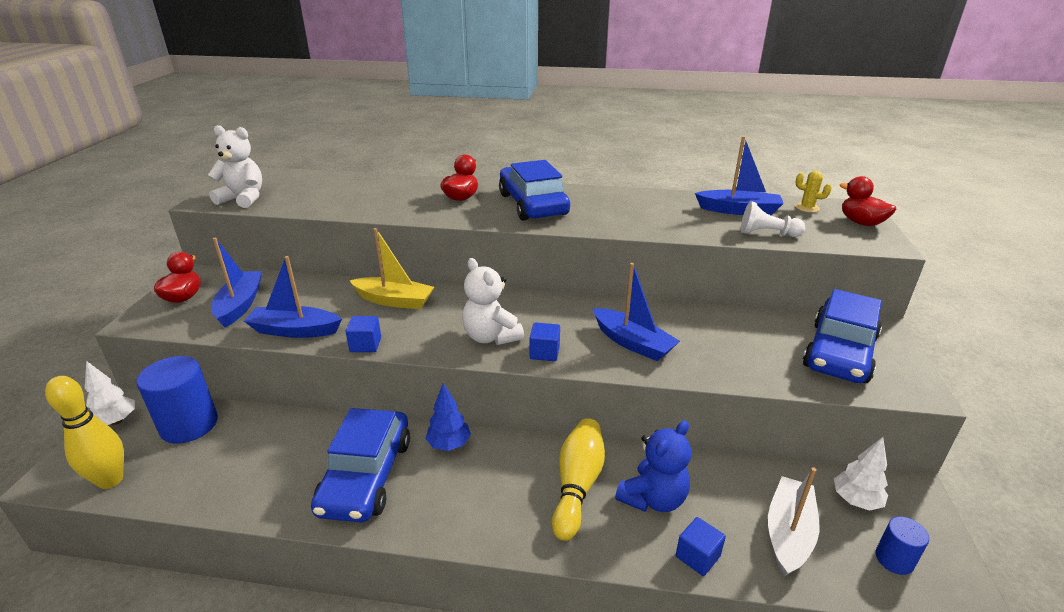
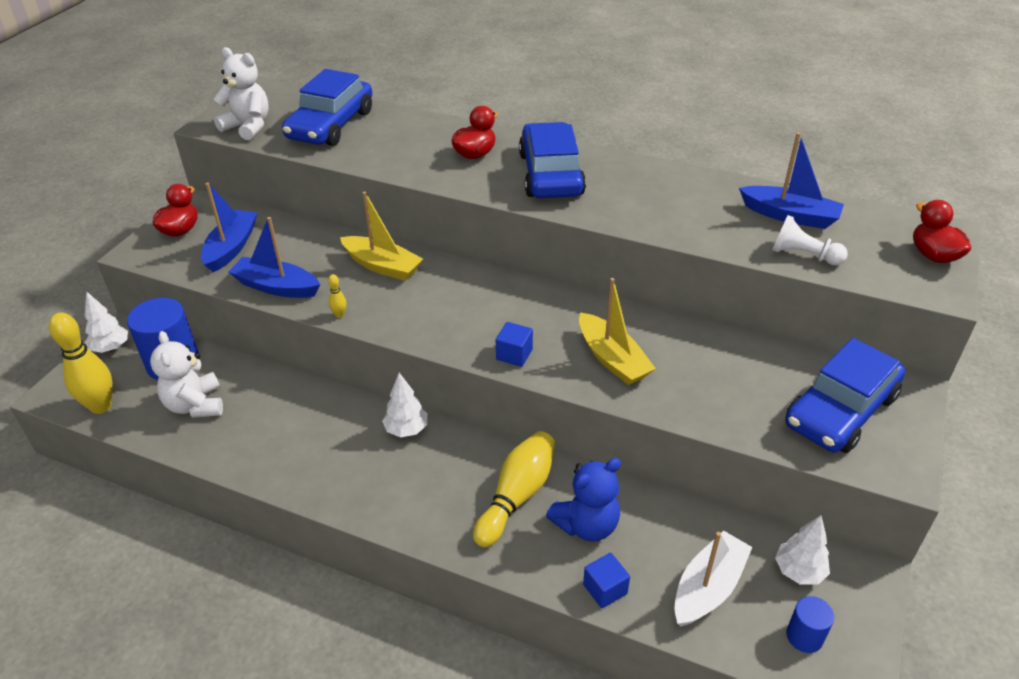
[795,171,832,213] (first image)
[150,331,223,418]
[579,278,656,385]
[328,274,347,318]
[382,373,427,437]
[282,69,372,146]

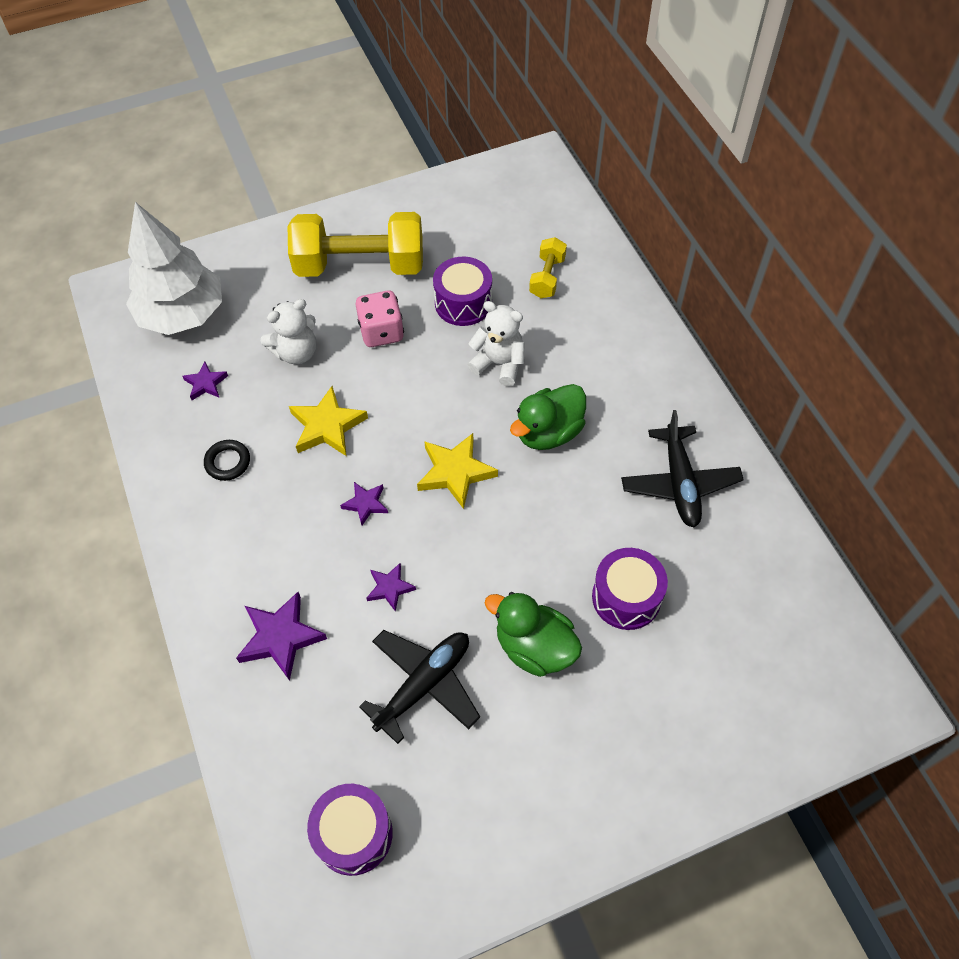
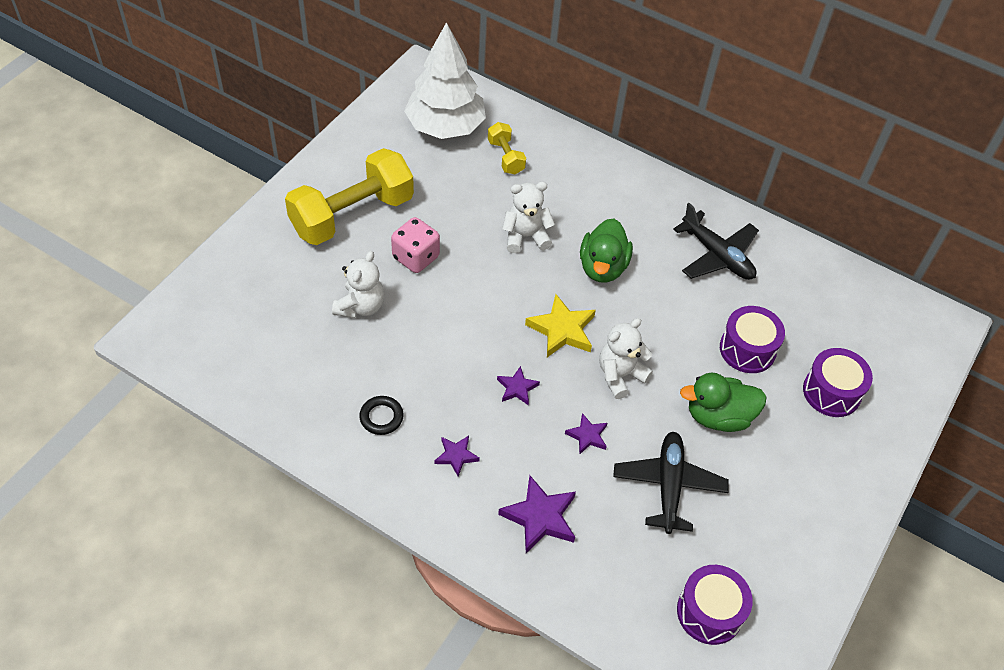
[404,22,486,139]
[803,348,873,417]
[435,436,480,476]
[289,386,368,456] (first image)
[599,318,653,399]

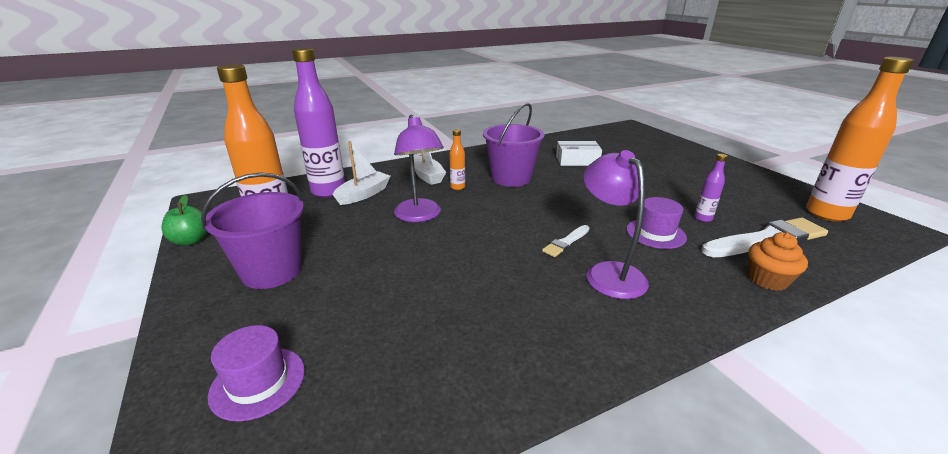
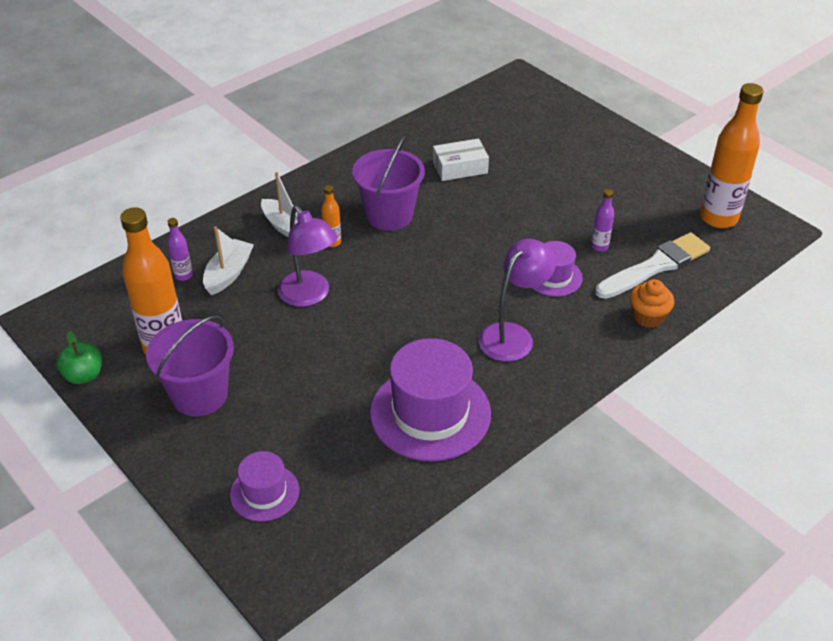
[167,218,193,281]
[479,239,556,362]
[542,225,590,257] (first image)
[370,338,491,461]

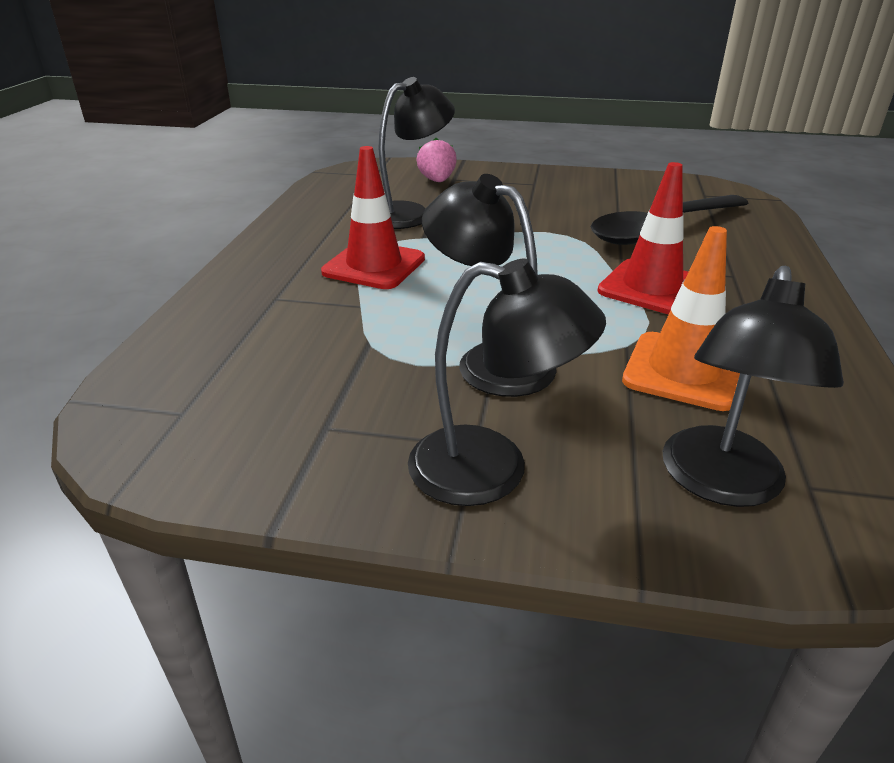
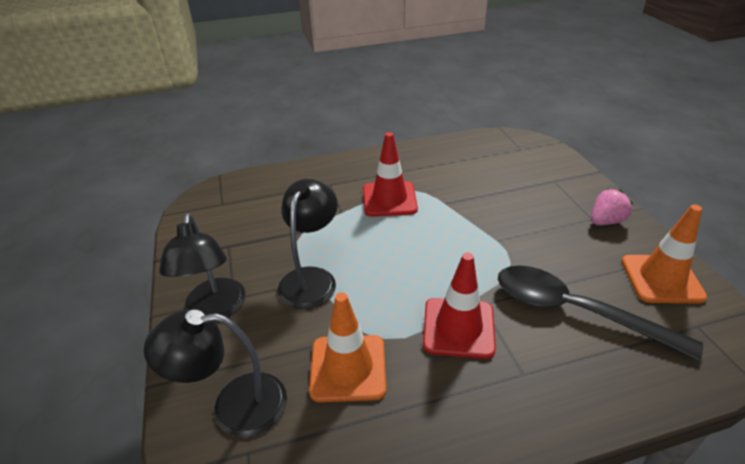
[378,77,455,229] (first image)
[591,189,633,225]
[621,205,707,304]

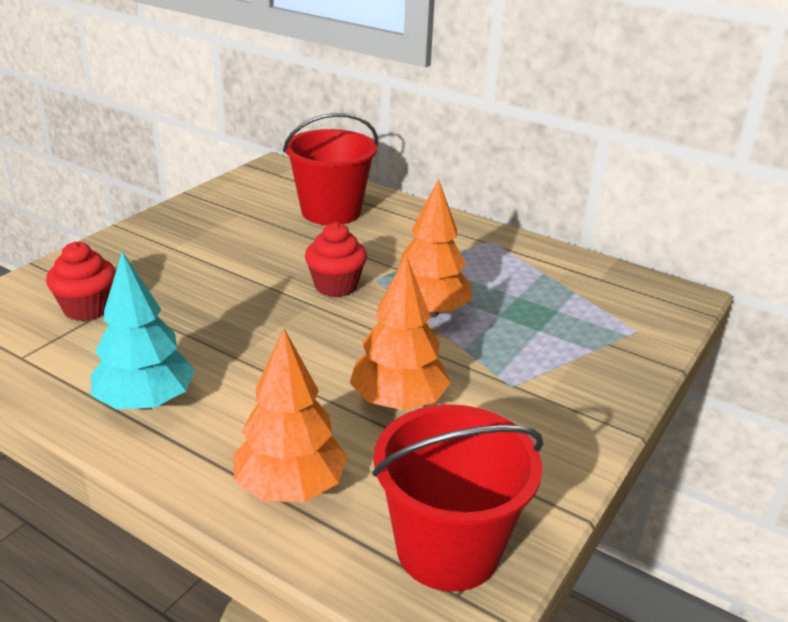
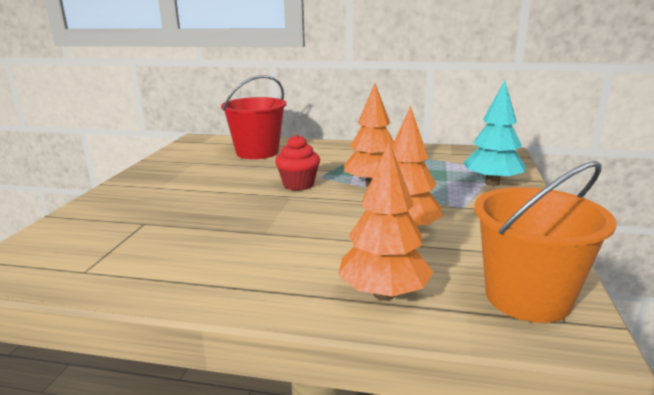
[46,242,116,321] (first image)
[463,81,525,186]
[474,161,617,323]

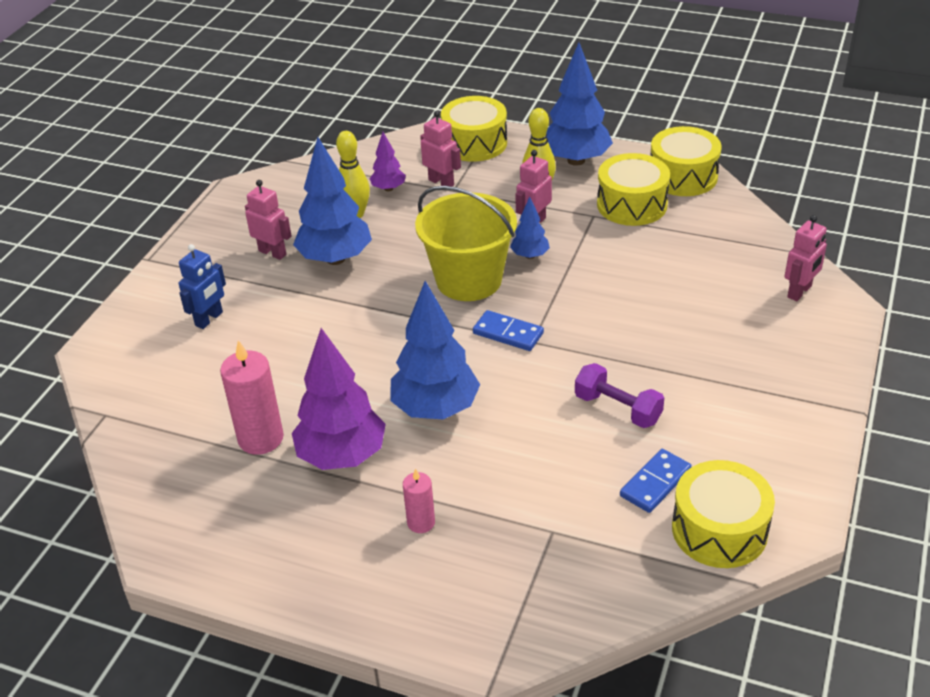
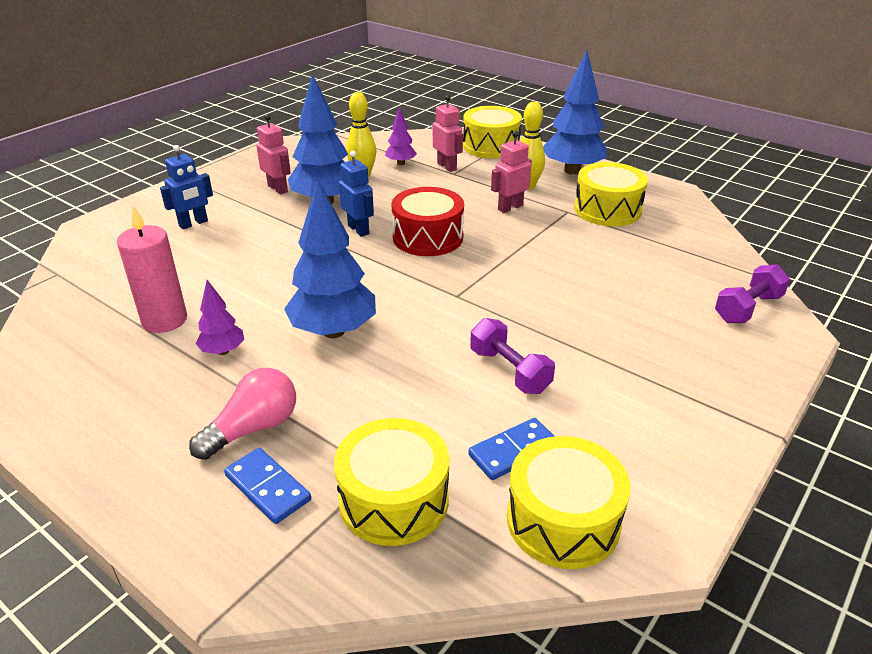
[334,418,449,546]
[392,187,464,256]
[510,196,550,259] (first image)
[715,264,790,323]
[224,448,311,524]
[196,280,244,355]
[189,368,296,460]
[339,151,374,237]

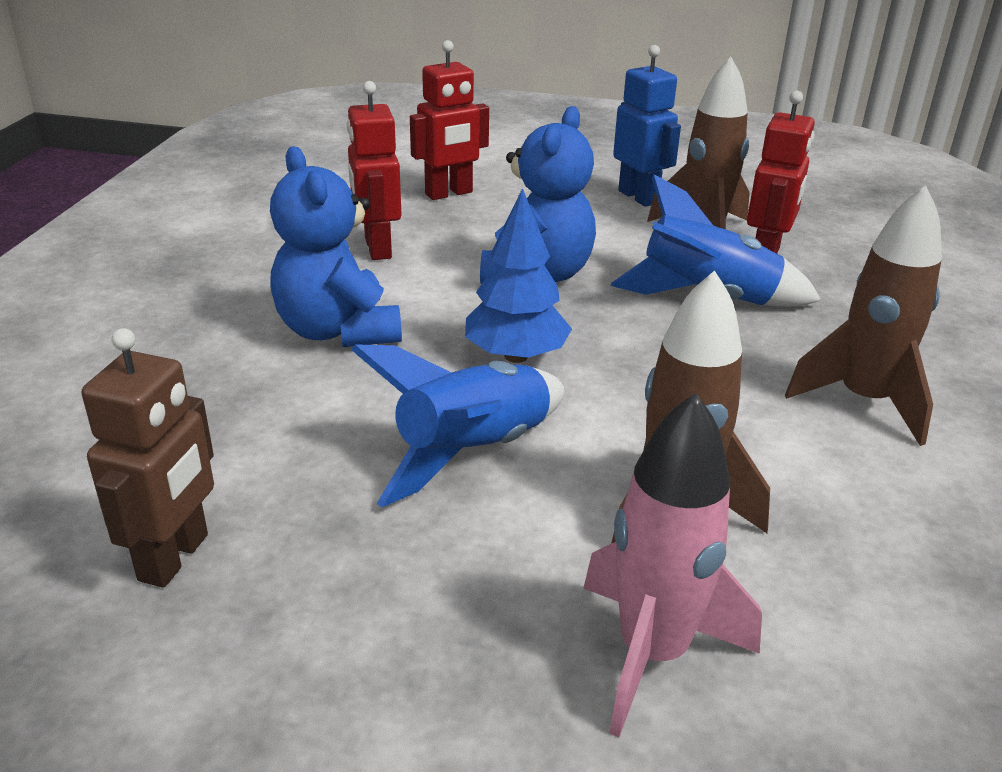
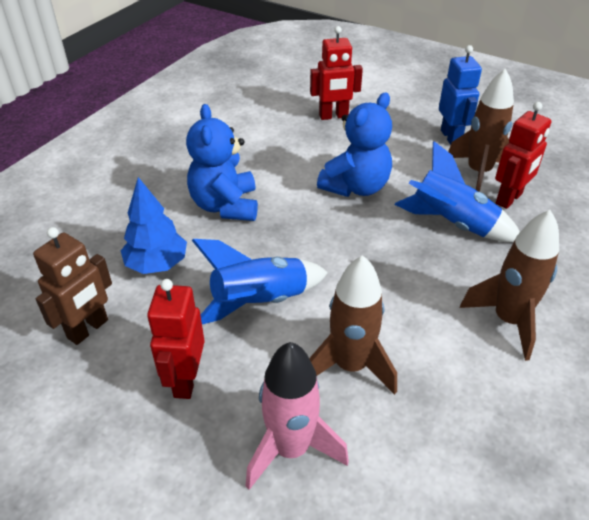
[147,279,205,399]
[121,177,187,274]

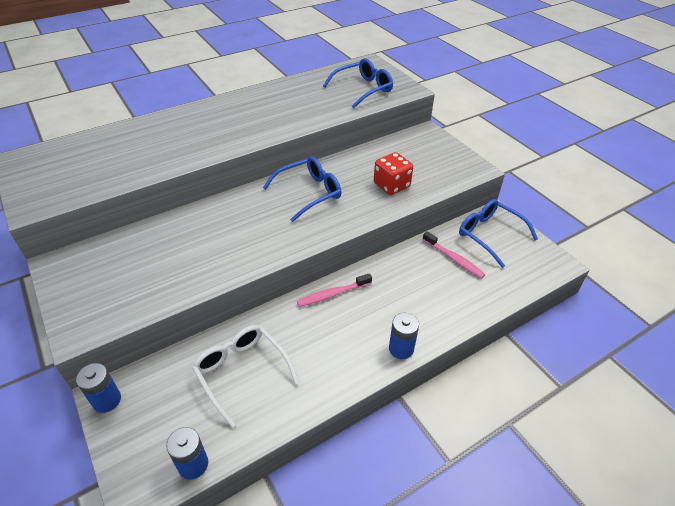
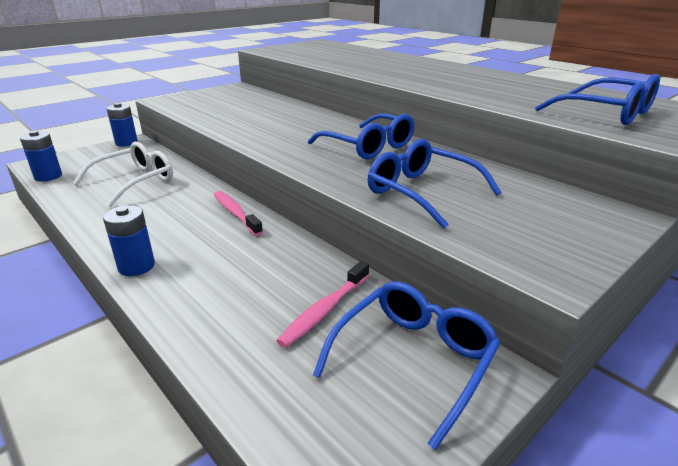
[368,139,501,229]

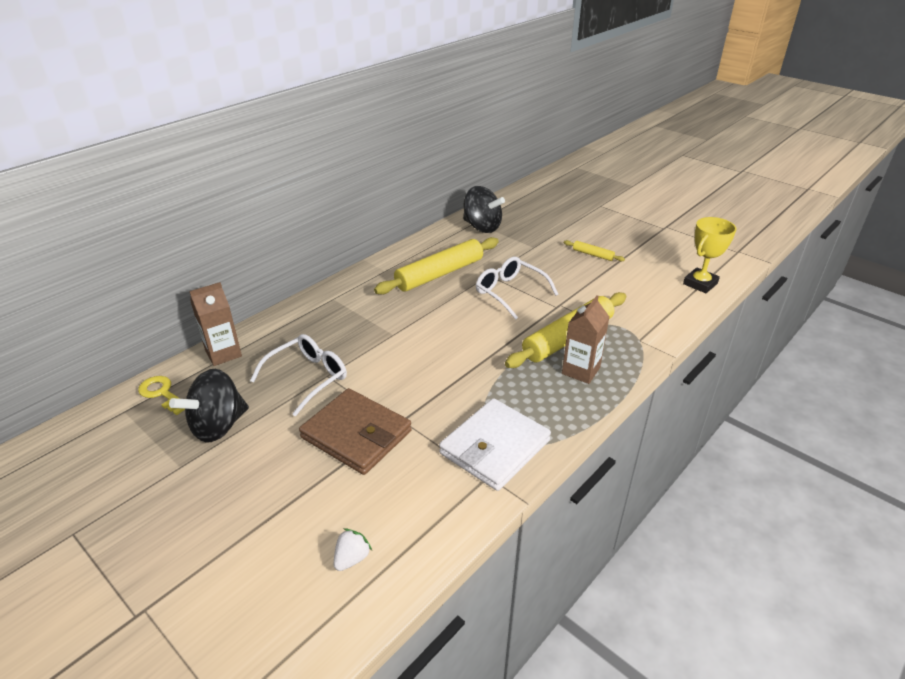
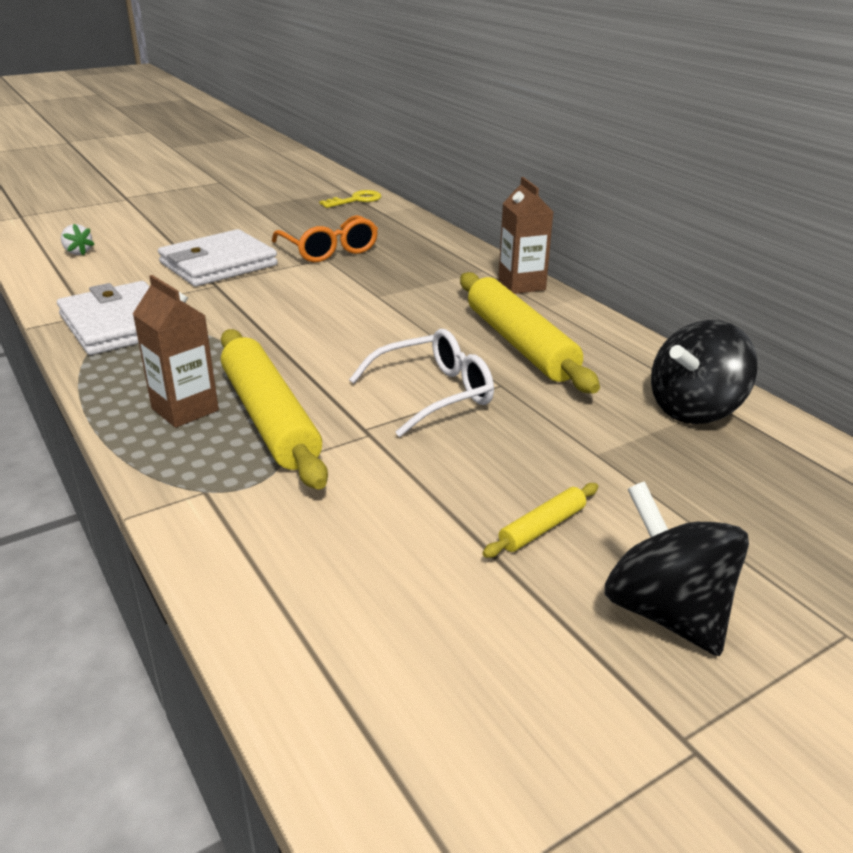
[683,217,736,293] (first image)
[498,177,553,294]
[272,215,378,262]
[605,482,749,656]
[158,229,278,286]

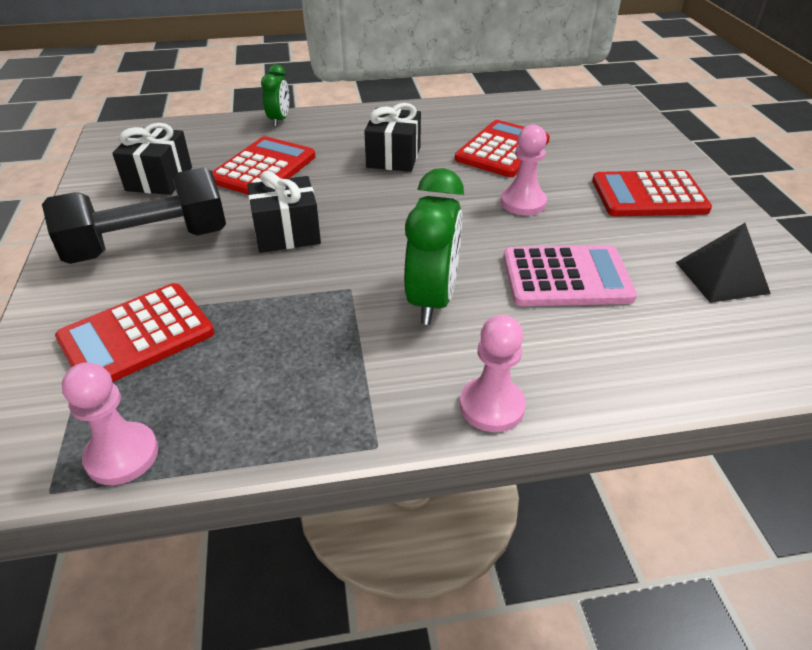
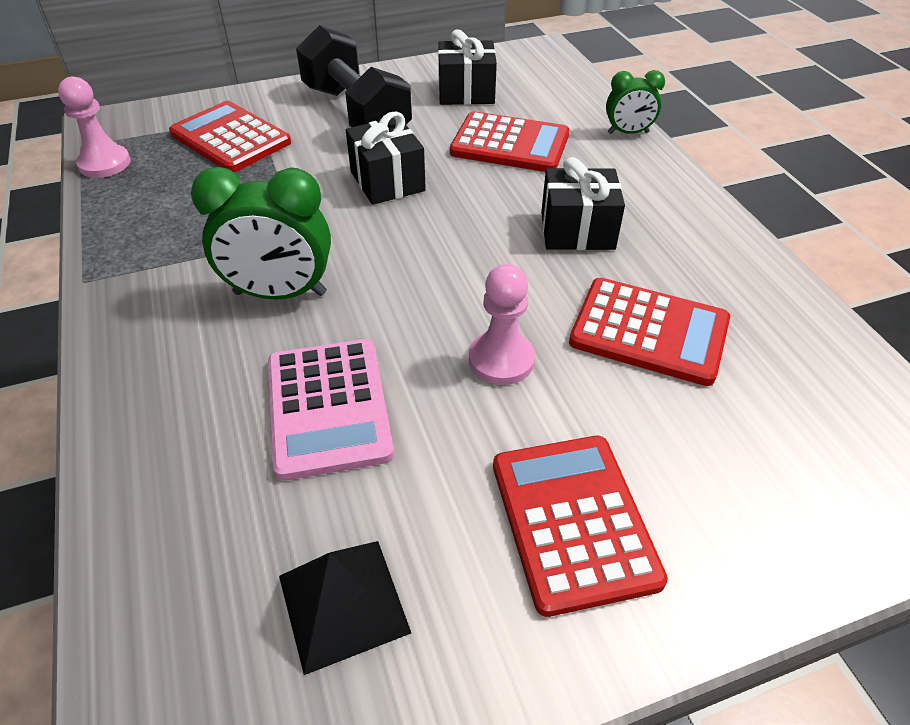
[460,315,526,432] (first image)

